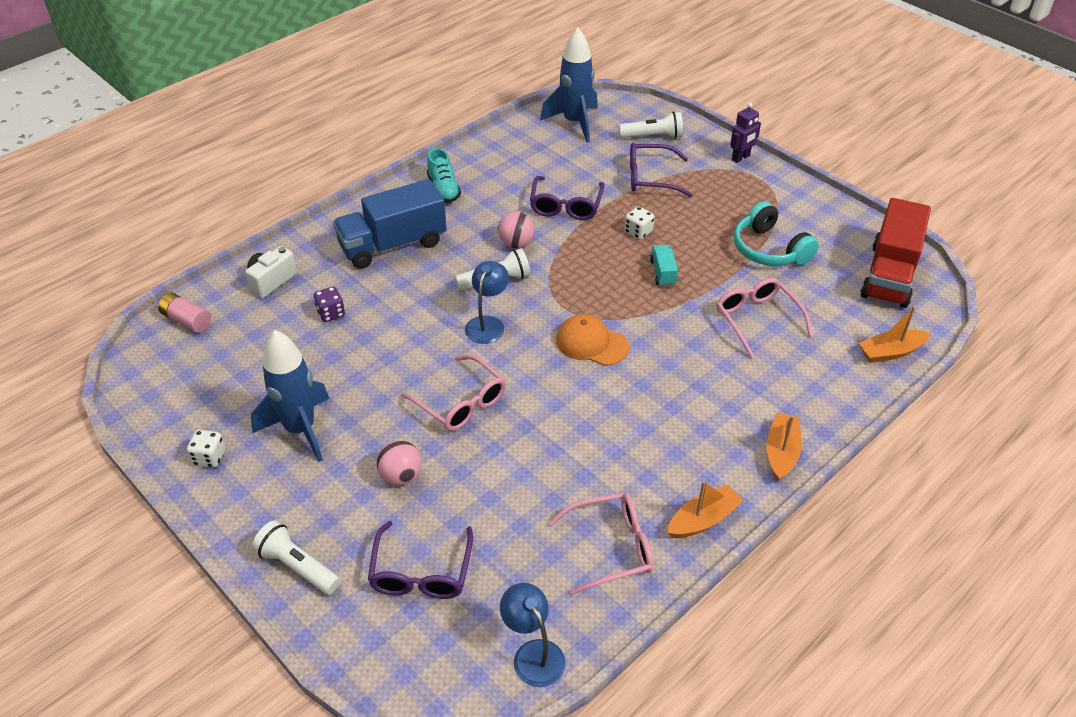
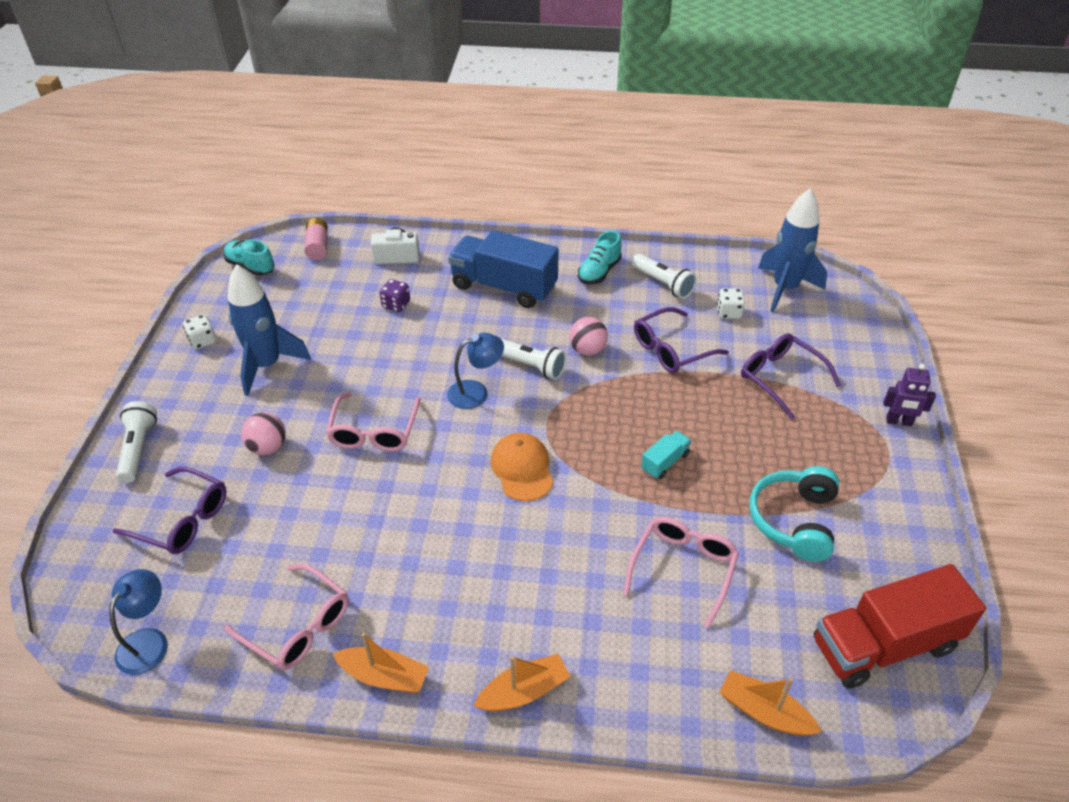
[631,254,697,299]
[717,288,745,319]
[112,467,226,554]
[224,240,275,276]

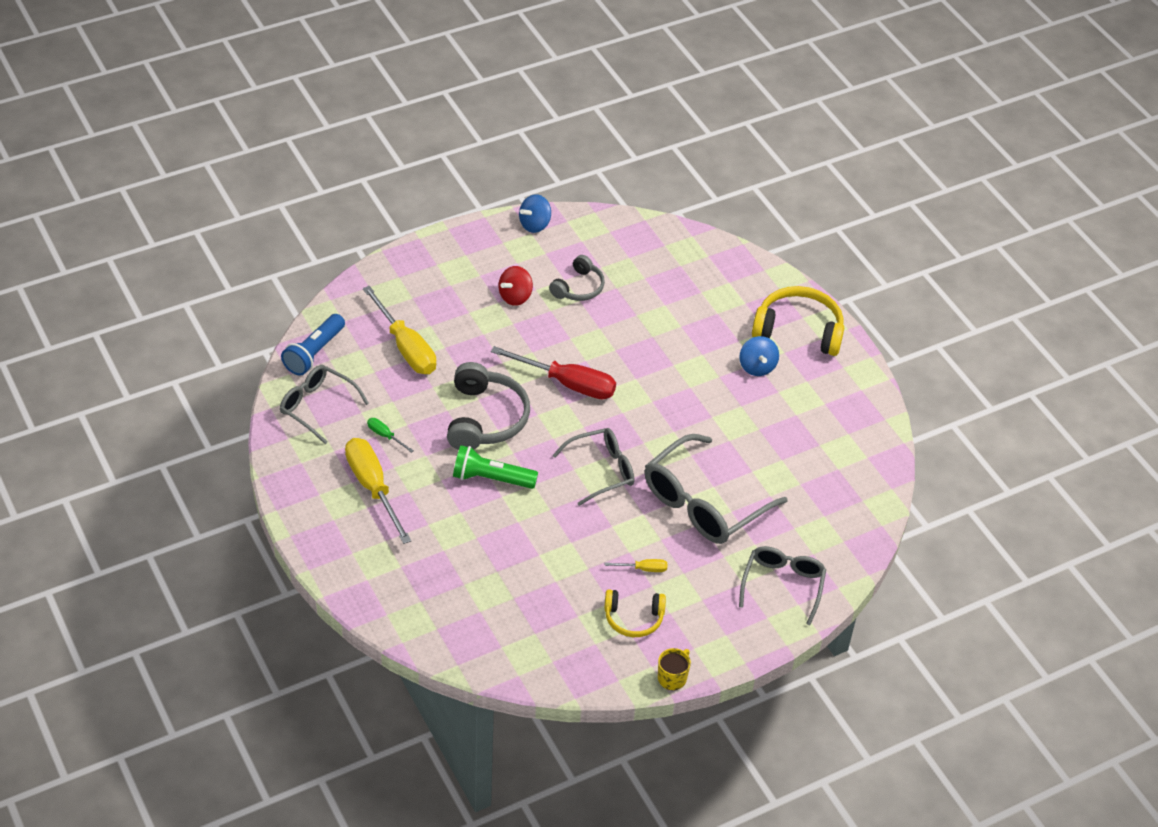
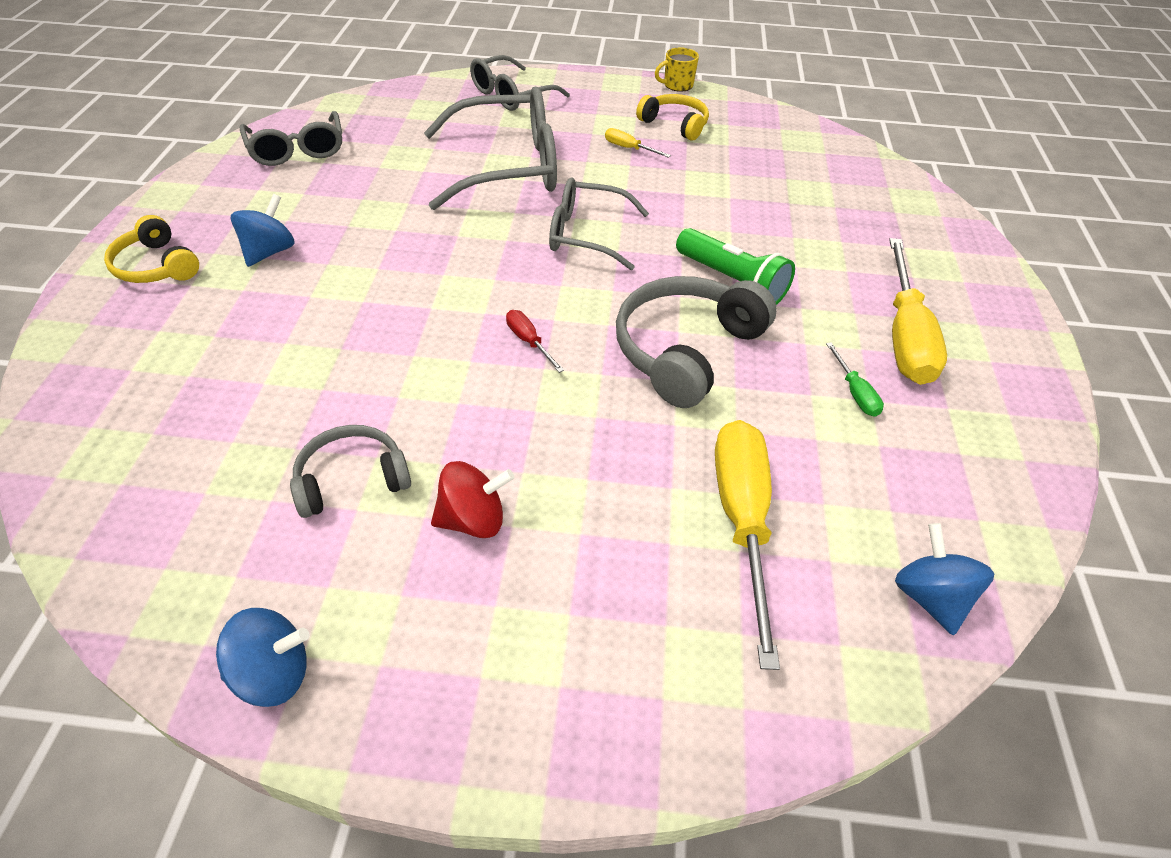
[104,215,199,283]
[895,523,994,635]
[506,310,564,373]
[239,111,342,166]

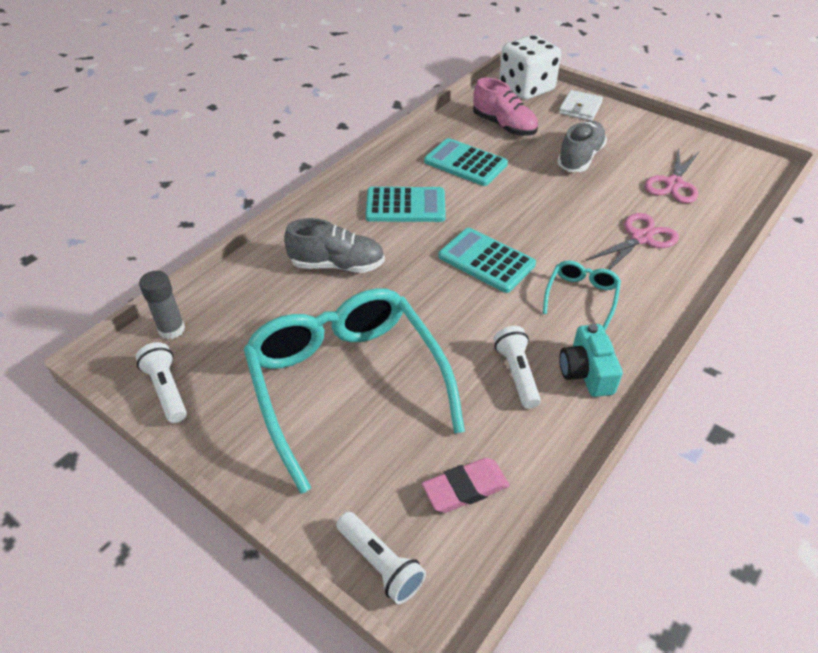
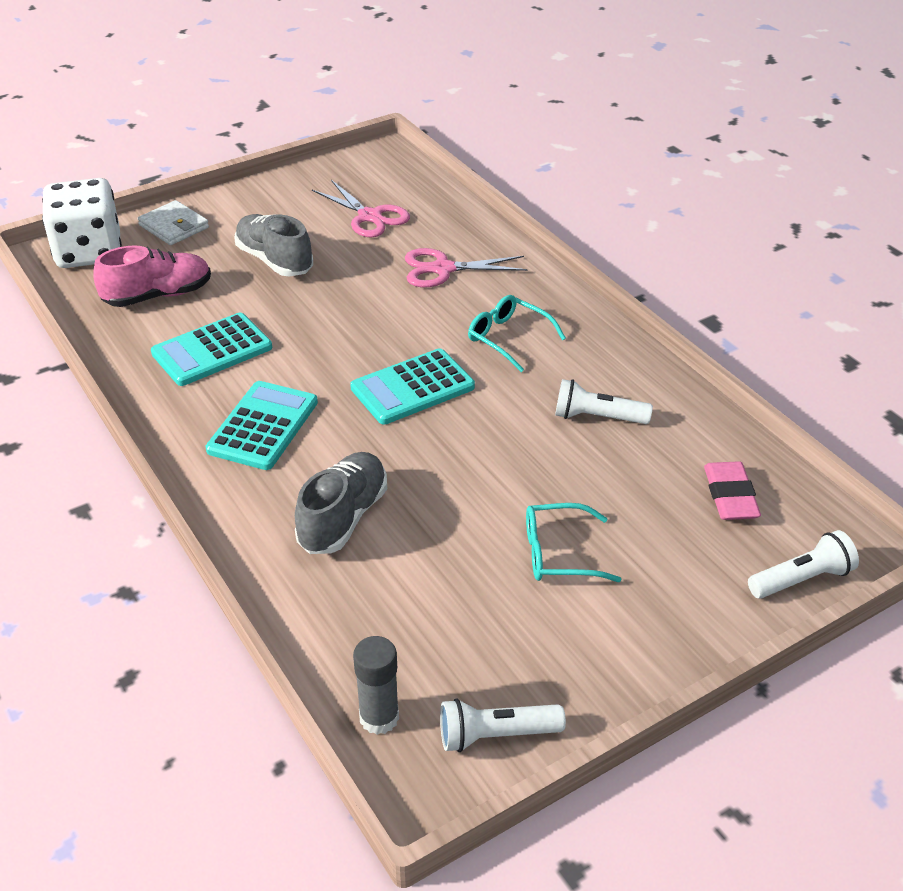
[405,248,527,287]
[526,503,622,582]
[559,324,623,397] (first image)

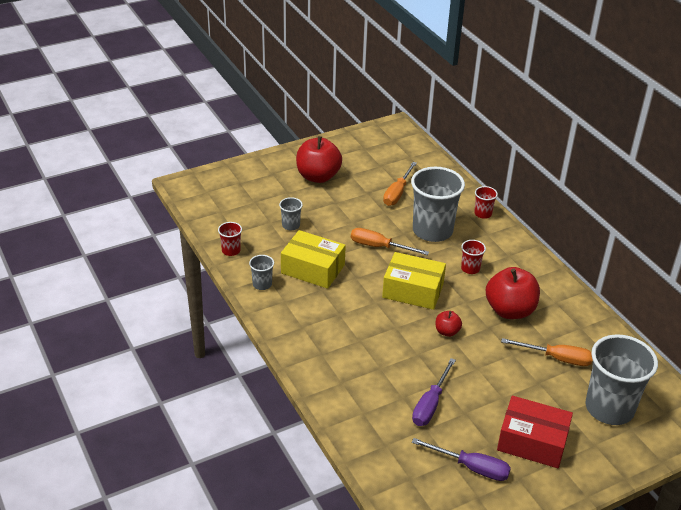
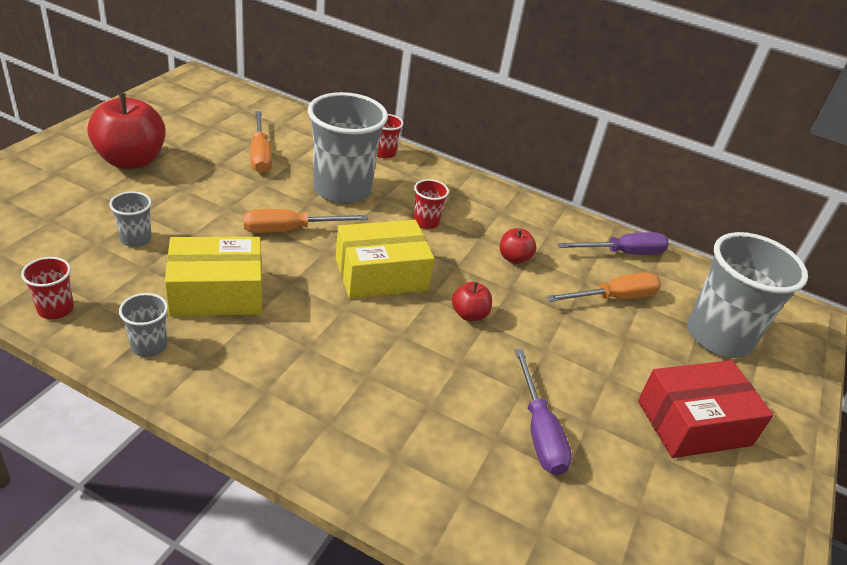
[500,228,536,264]
[557,232,669,255]

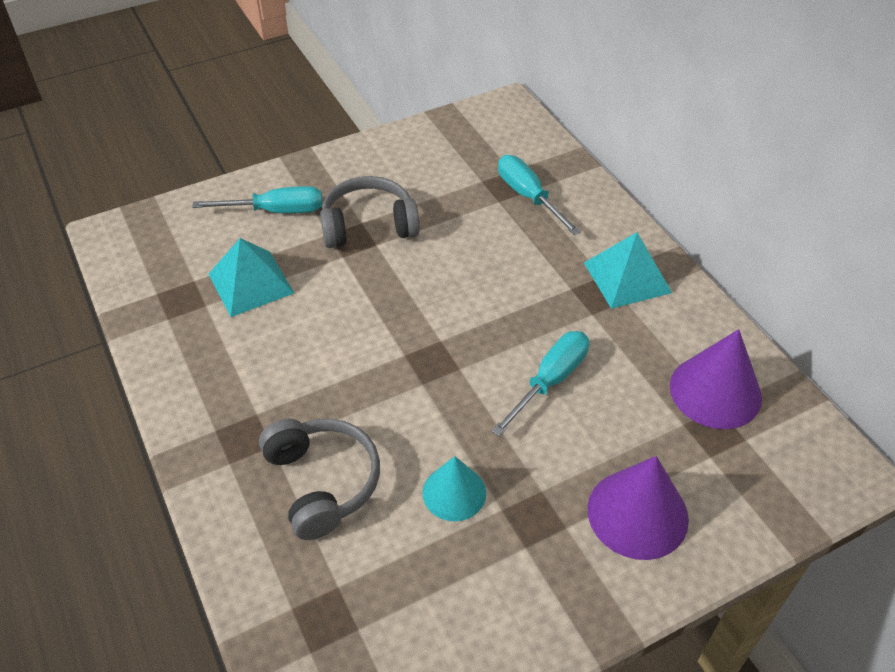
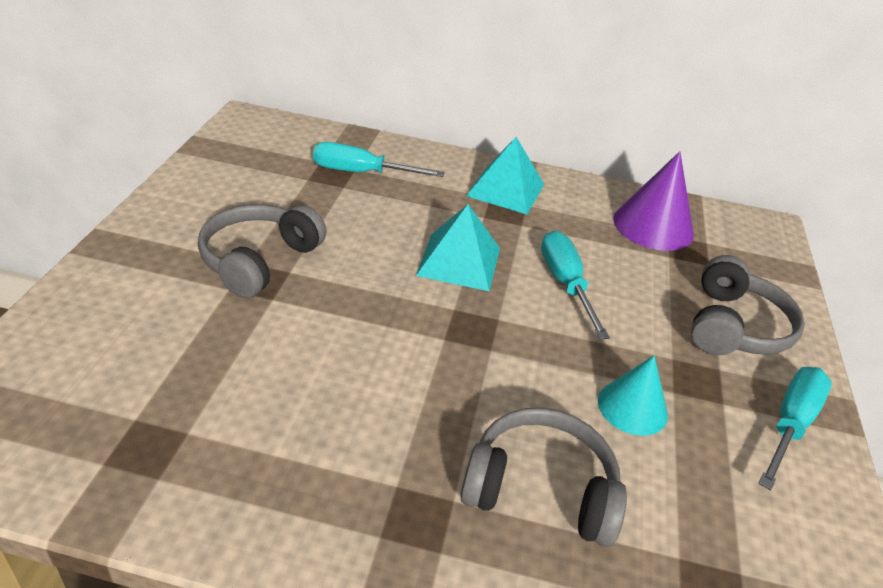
[758,367,832,490]
[416,204,500,291]
[691,255,805,355]

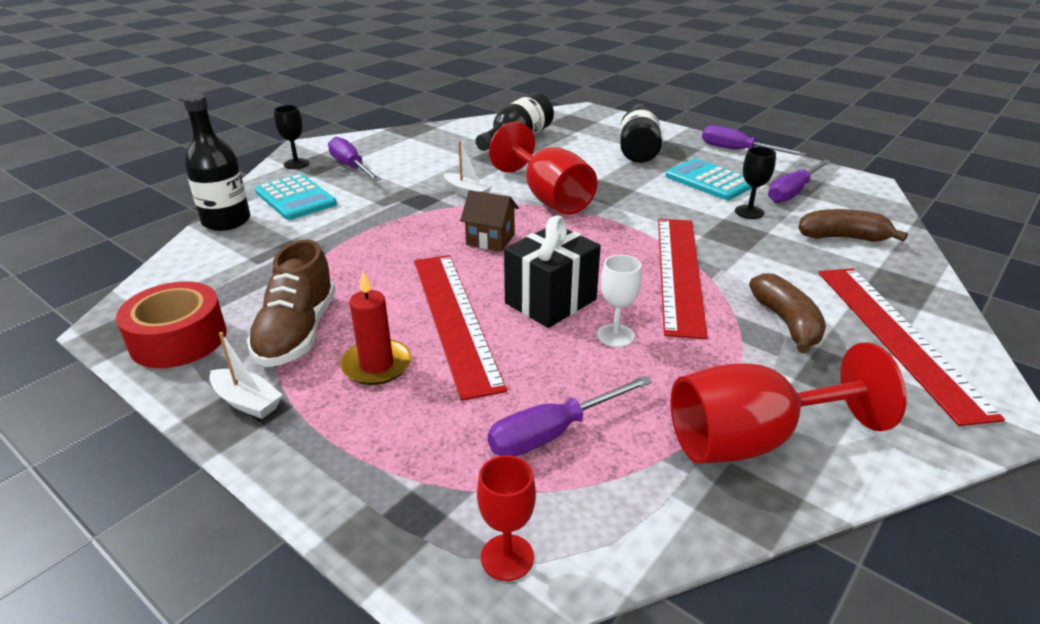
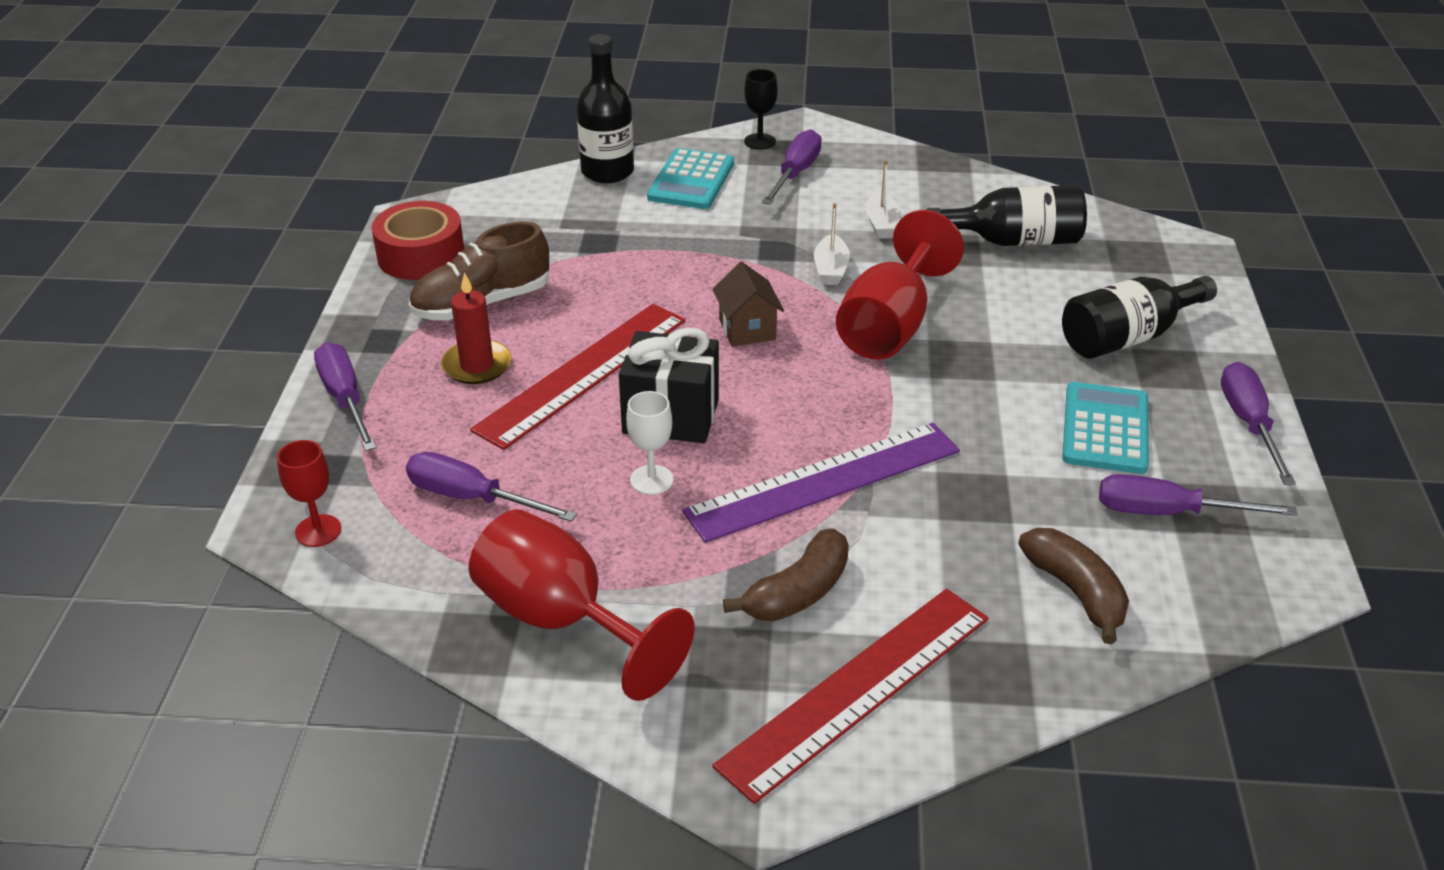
[735,147,776,219] (first image)
[682,423,960,543]
[866,160,901,239]
[314,342,376,451]

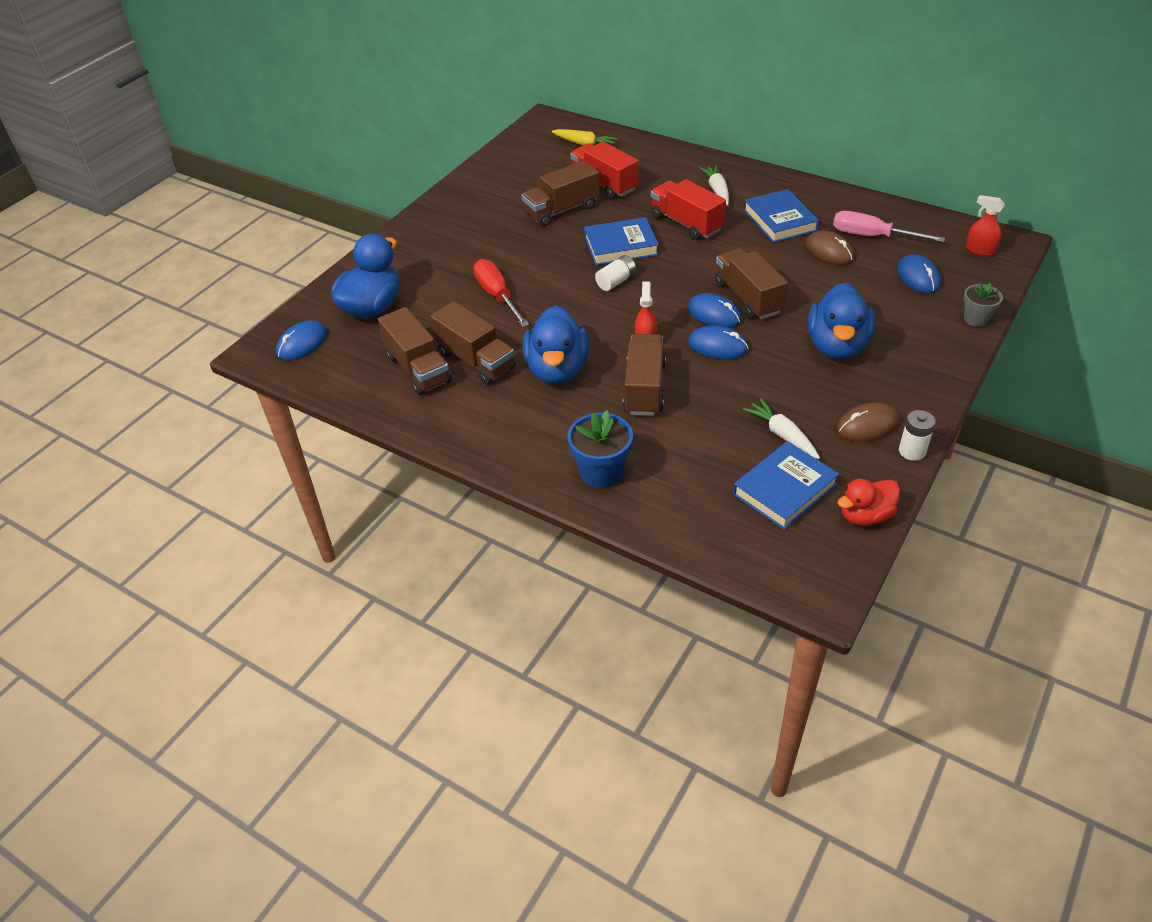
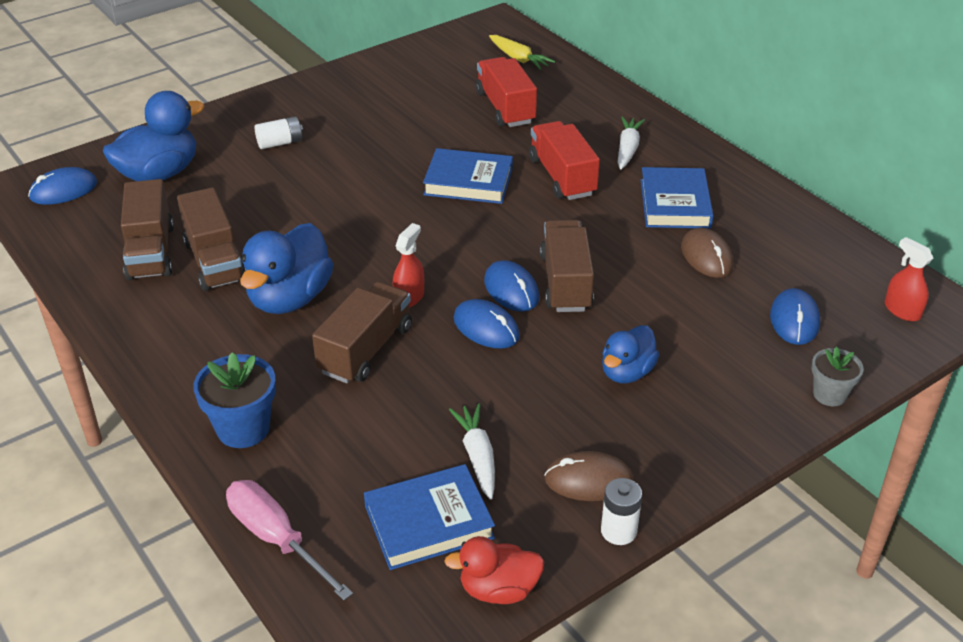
[522,160,600,226] (first image)
[226,480,353,601]
[255,116,303,149]
[473,259,529,327] (first image)
[602,325,659,383]

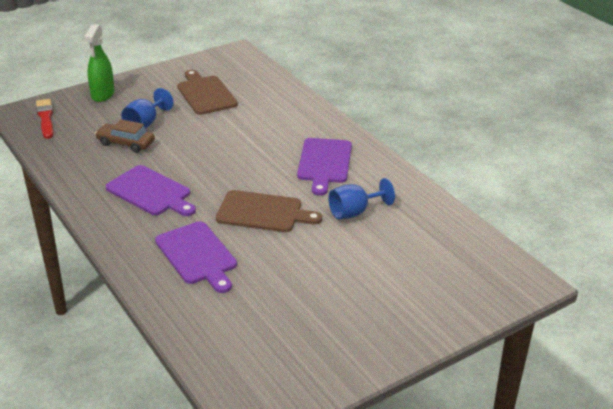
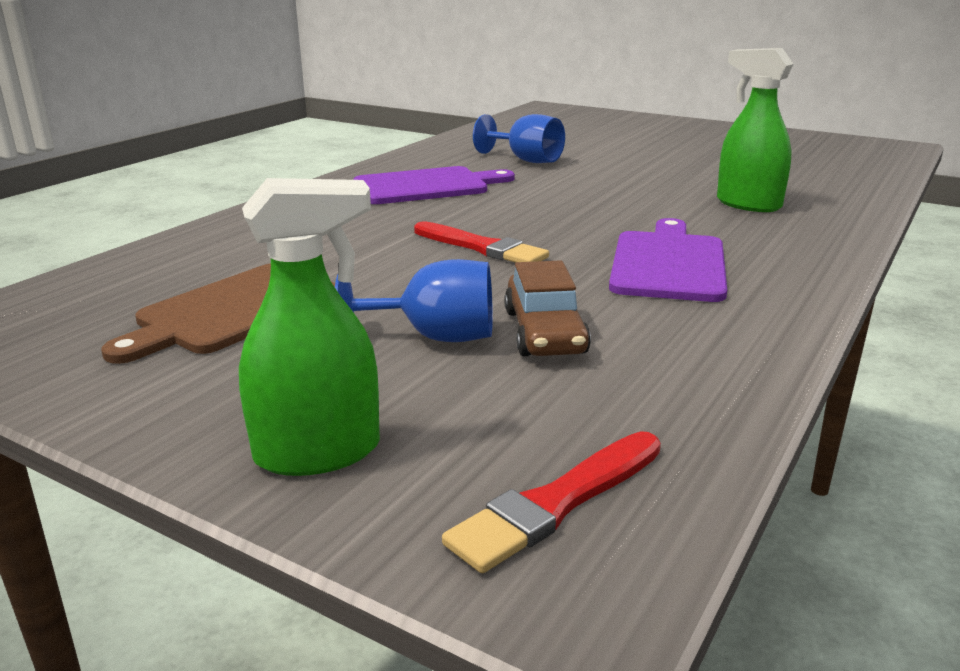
[216,190,322,232] (first image)
[717,48,794,212]
[414,221,549,263]

